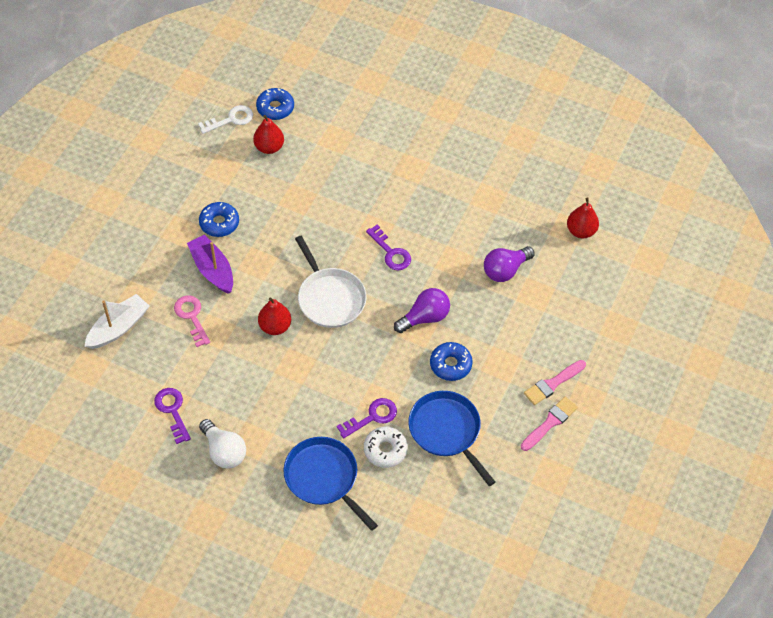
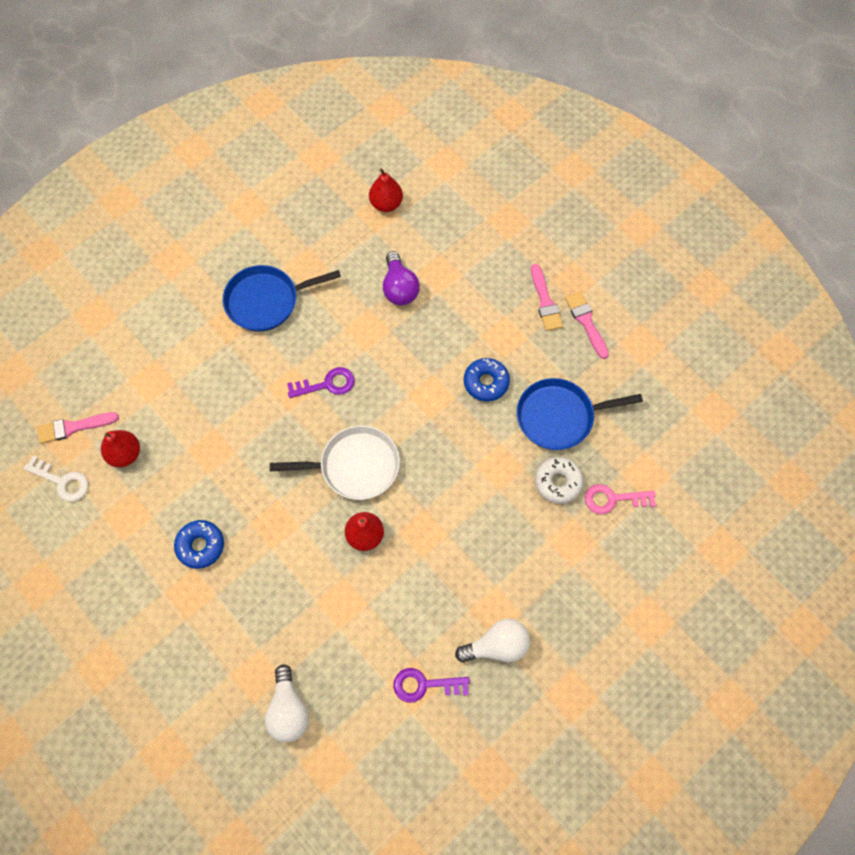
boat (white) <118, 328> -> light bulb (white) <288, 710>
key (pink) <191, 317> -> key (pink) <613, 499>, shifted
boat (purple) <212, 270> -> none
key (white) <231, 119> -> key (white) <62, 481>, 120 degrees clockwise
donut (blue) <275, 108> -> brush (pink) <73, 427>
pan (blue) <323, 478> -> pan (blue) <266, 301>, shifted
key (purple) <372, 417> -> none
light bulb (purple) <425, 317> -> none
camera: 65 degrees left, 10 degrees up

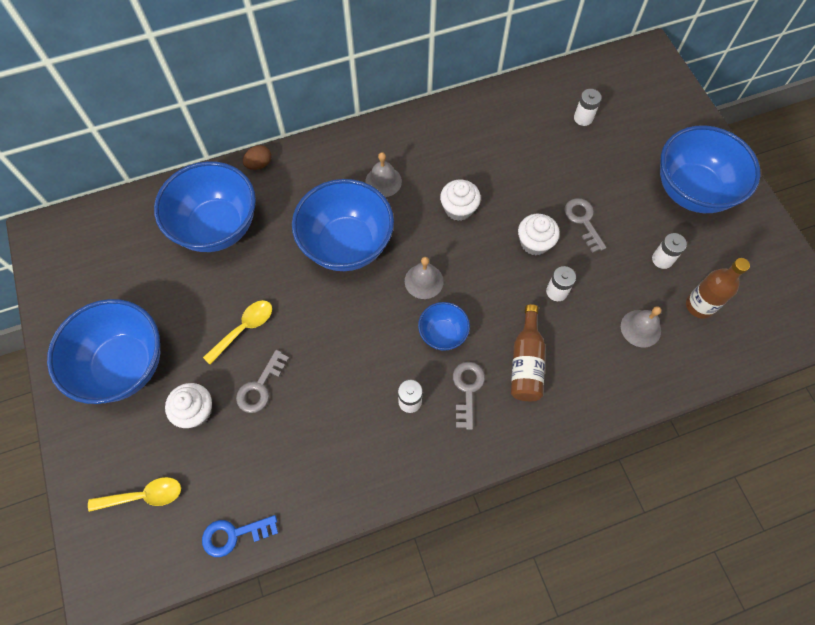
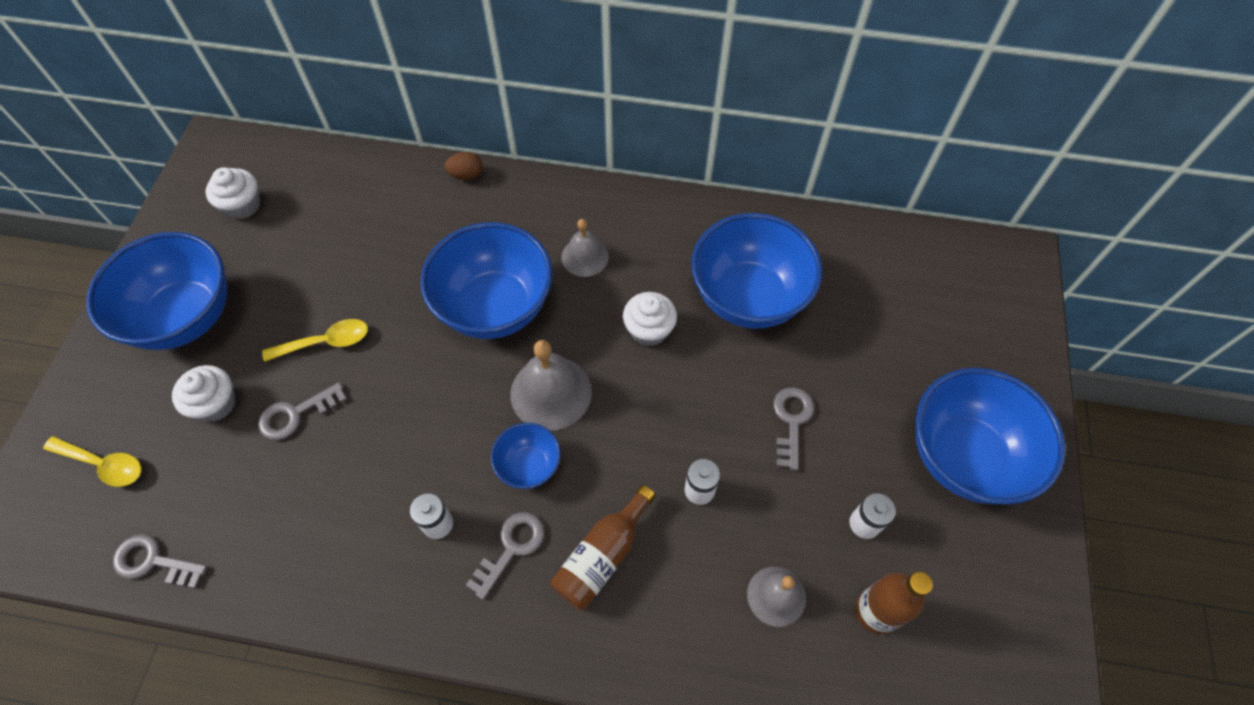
bowl (blue) <217, 227> -> bowl (blue) <748, 297>, shifted
key (blue) <234, 534> -> key (grey) <154, 561>
bell (grey) <424, 281> -> bell (grey) <551, 392>, x1.57
cupcake (white) <534, 242> -> cupcake (white) <243, 205>, shifted
battery (white) <583, 118> -> none
camera: 30 degrees right, 5 degrees down

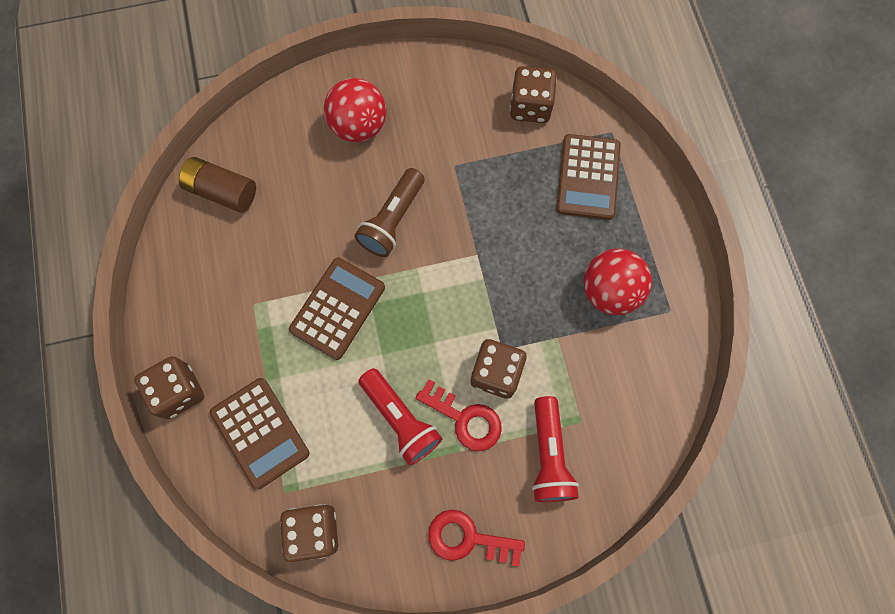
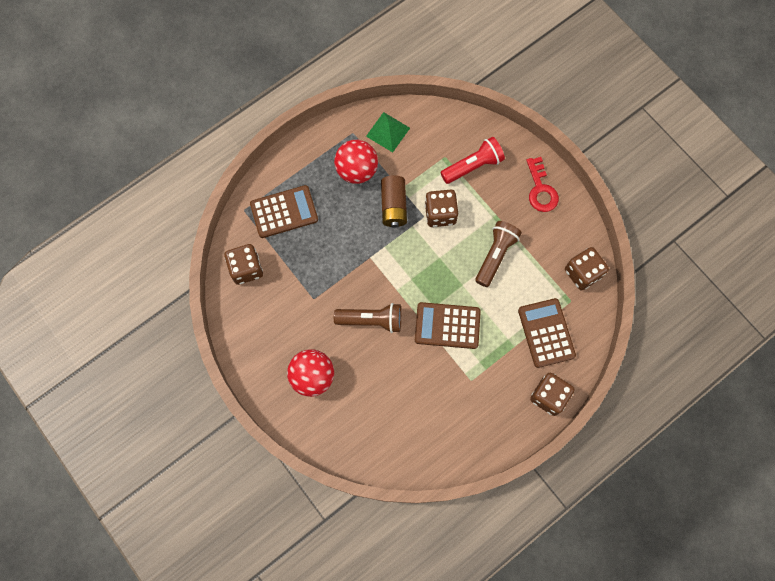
battery (brown) <222, 192> -> battery (brown) <393, 206>, shifted
calculator (brown) <260, 433> -> calculator (brown) <546, 333>, 45 degrees counterclockwise
flashlight (red) <400, 419> -> flashlight (brown) <495, 255>
key (red) <465, 419> -> none
none -> pyramid (green) <388, 132>
camera: 115 degrees left, 0 degrees up

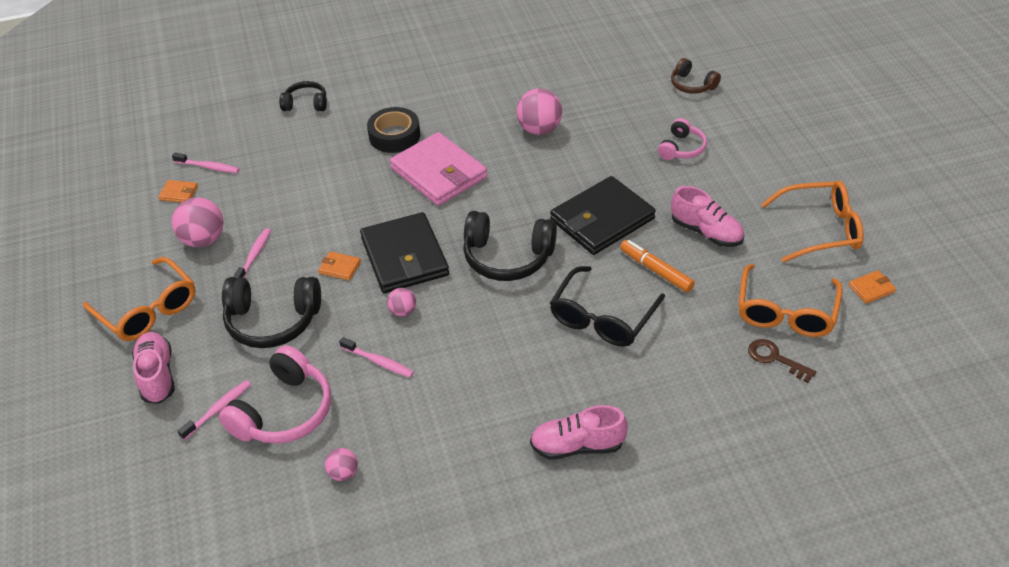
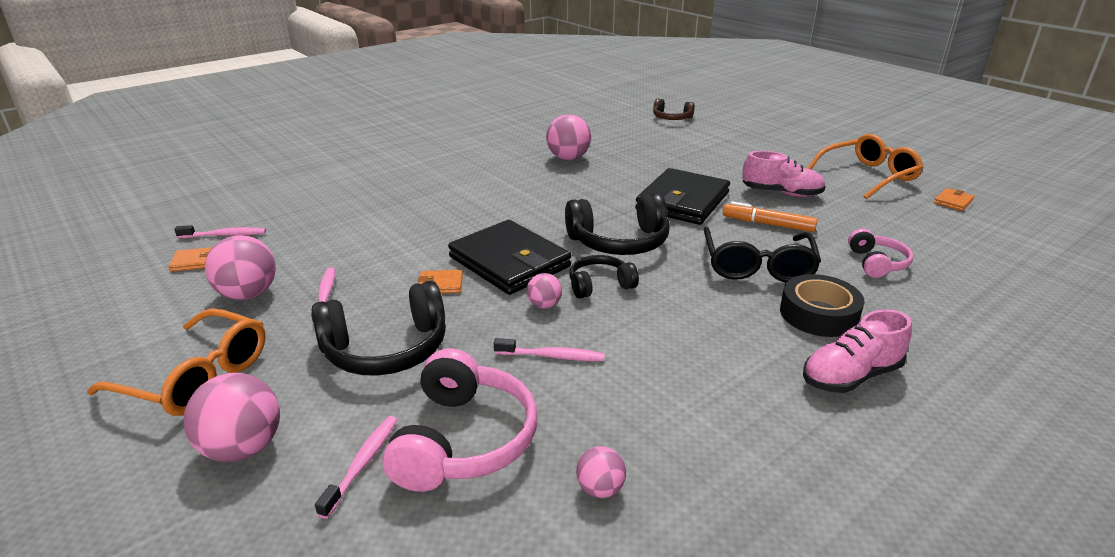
shoe (pink) <157, 376> -> ball (pink) <243, 448>
headphones (black) <306, 104> -> headphones (black) <600, 285>, shifted
tape (black) <394, 136> -> tape (black) <818, 314>, shifted
wallet (pink) <438, 173> -> none
headphones (pink) <682, 148> -> headphones (pink) <877, 263>, shifted
glasses (orange) <786, 312> -> none
key (brown) <775, 358> -> none
camera: 25 degrees left, 15 degrees down

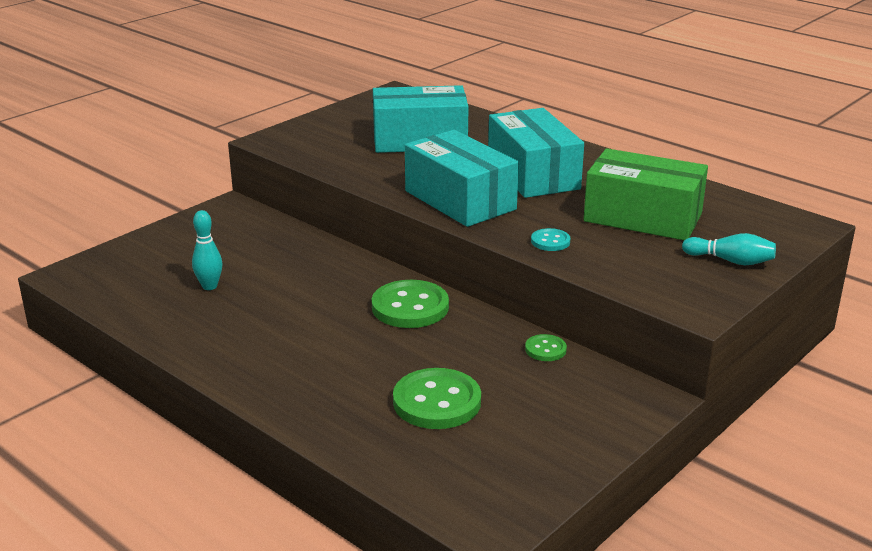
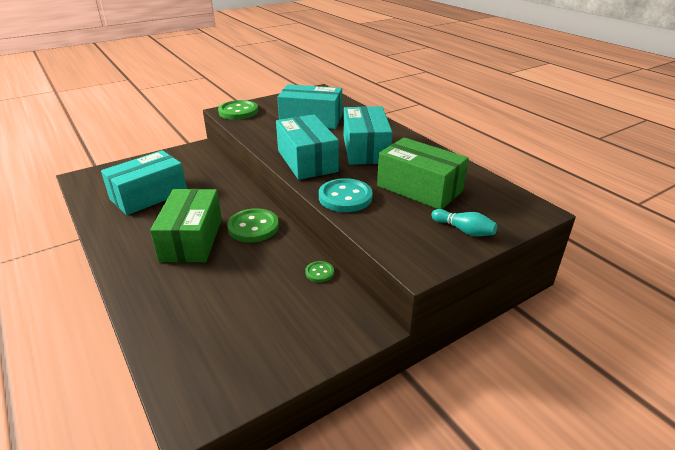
bowling pin (turquoise) <209, 286> -> box (turquoise) <149, 195>
button (green) <437, 402> -> button (green) <238, 112>, shifted
button (turquoise) <550, 241> -> button (turquoise) <345, 197>, x1.99
none -> box (green) <192, 239>
camera: 15 degrees right, 5 degrees up

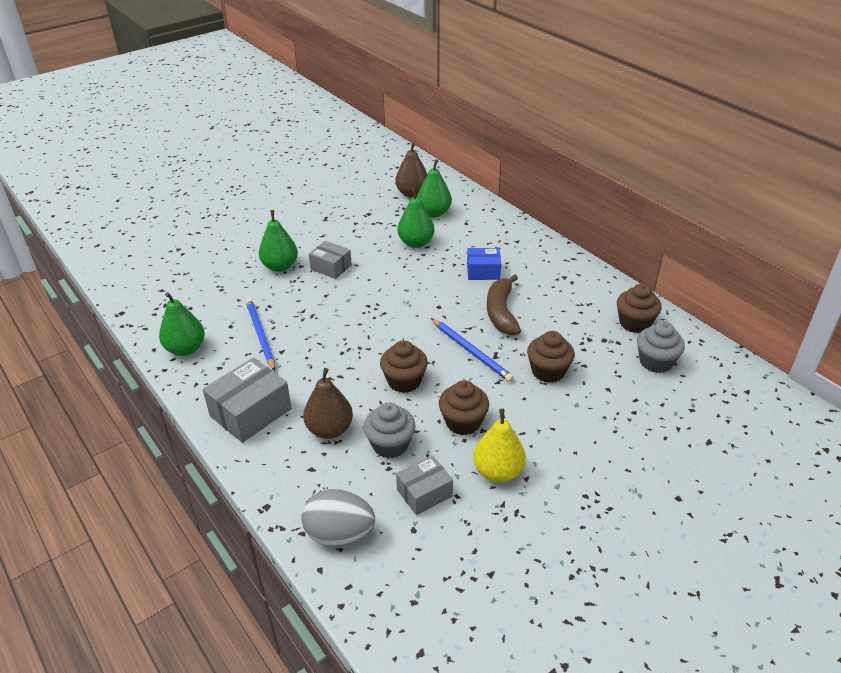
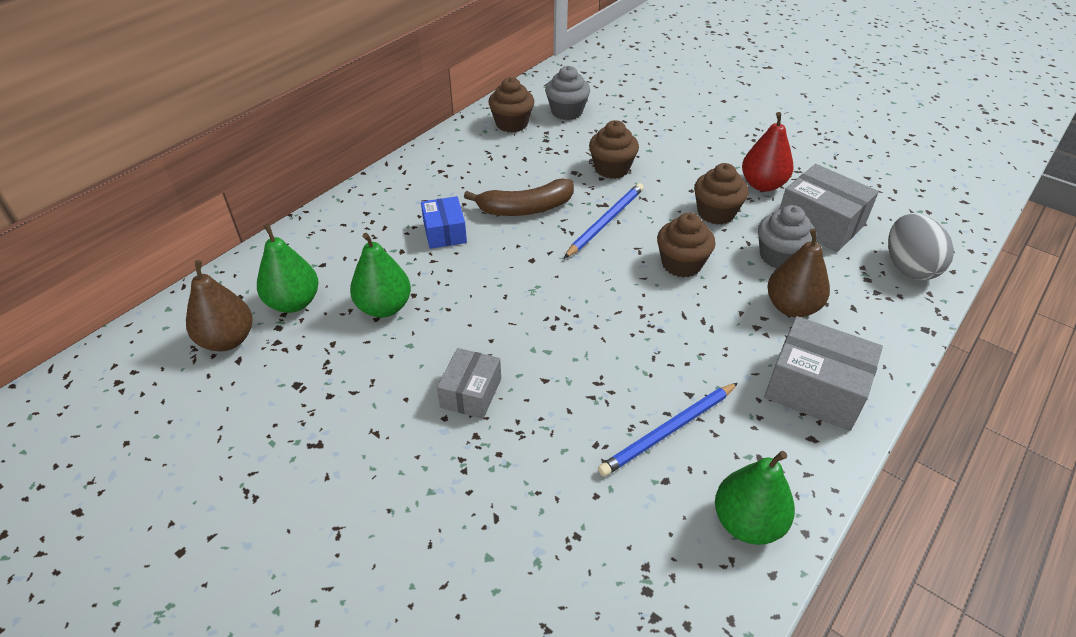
pear (green) <280, 266> -> none
box (grey) <424, 493> -> box (grey) <820, 223>, x1.60
pear (yellow) <498, 471> -> pear (red) <762, 185>
camera: 105 degrees left, 5 degrees up

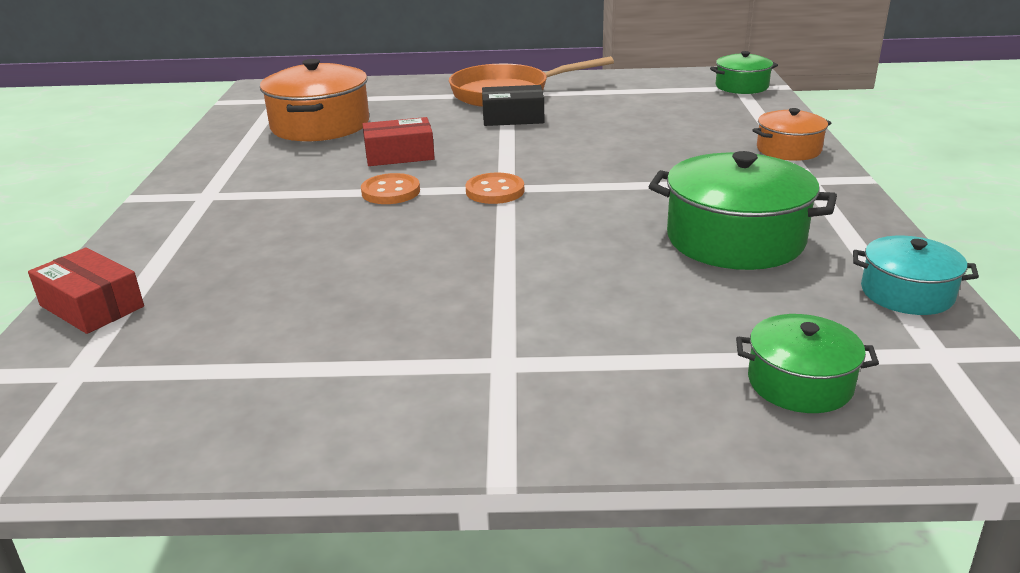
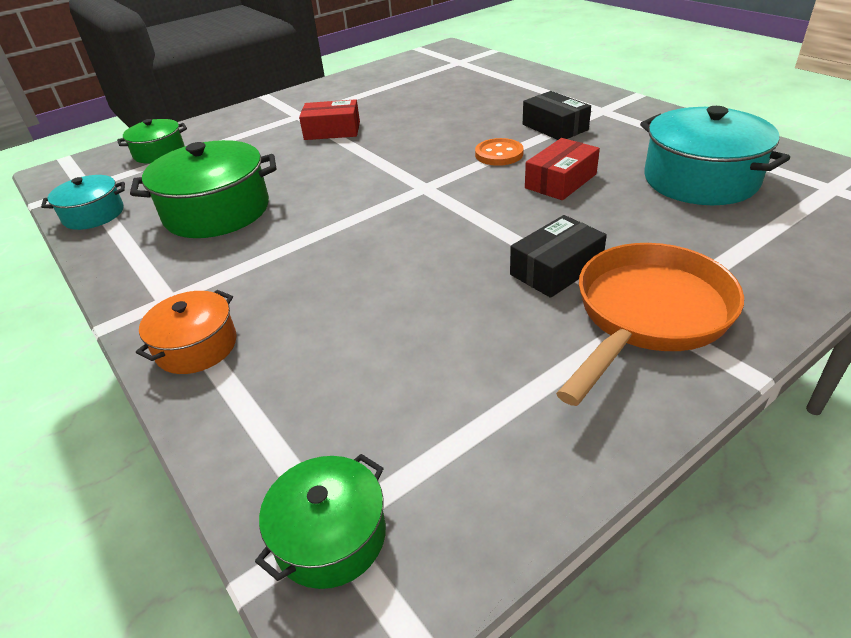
box (red) <92, 306> -> box (red) <332, 131>, shifted
pot (orange) <320, 125> -> pot (turquoise) <700, 179>
button (orange) <495, 191> -> none
none -> box (black) <555, 127>
camera: 145 degrees right, 10 degrees up

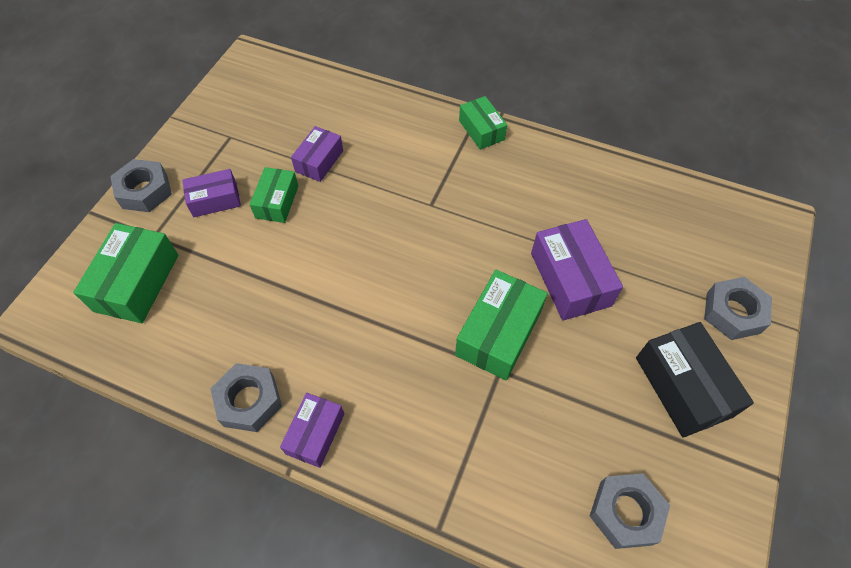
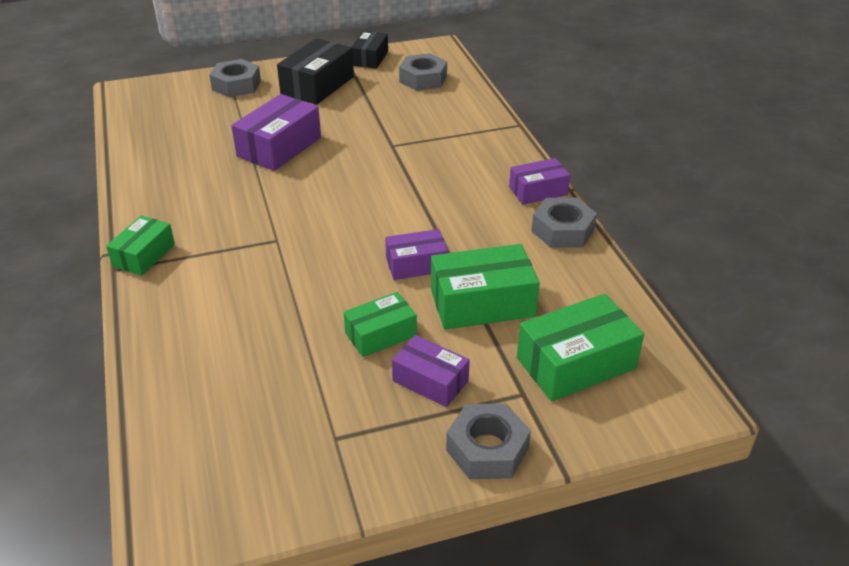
box (purple) <319, 161> -> box (purple) <416, 264>, shifted
box (green) <498, 333> -> box (green) <482, 303>, shifted
none -> box (black) <370, 58>
camera: 130 degrees left, 20 degrees down

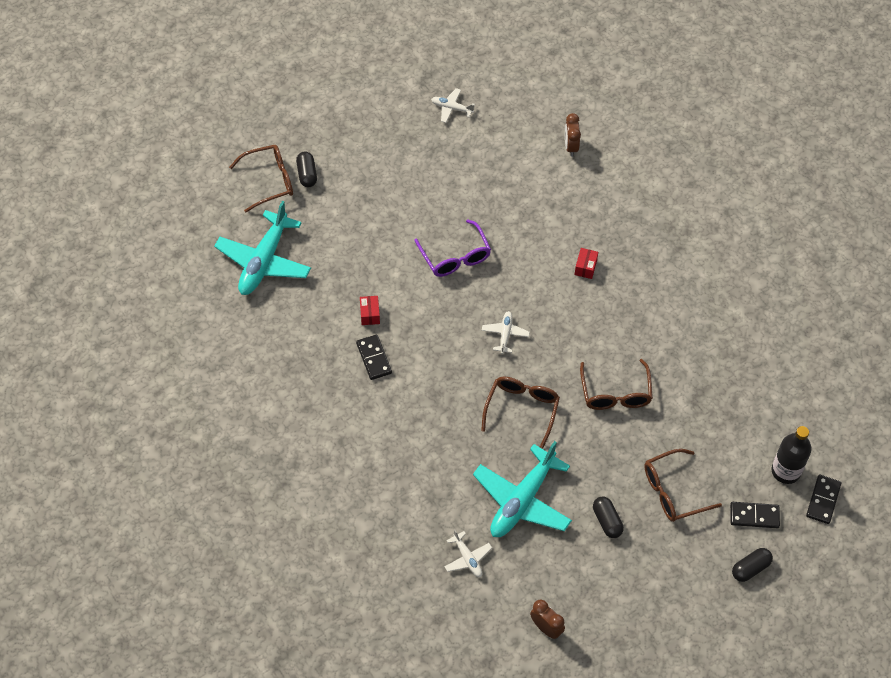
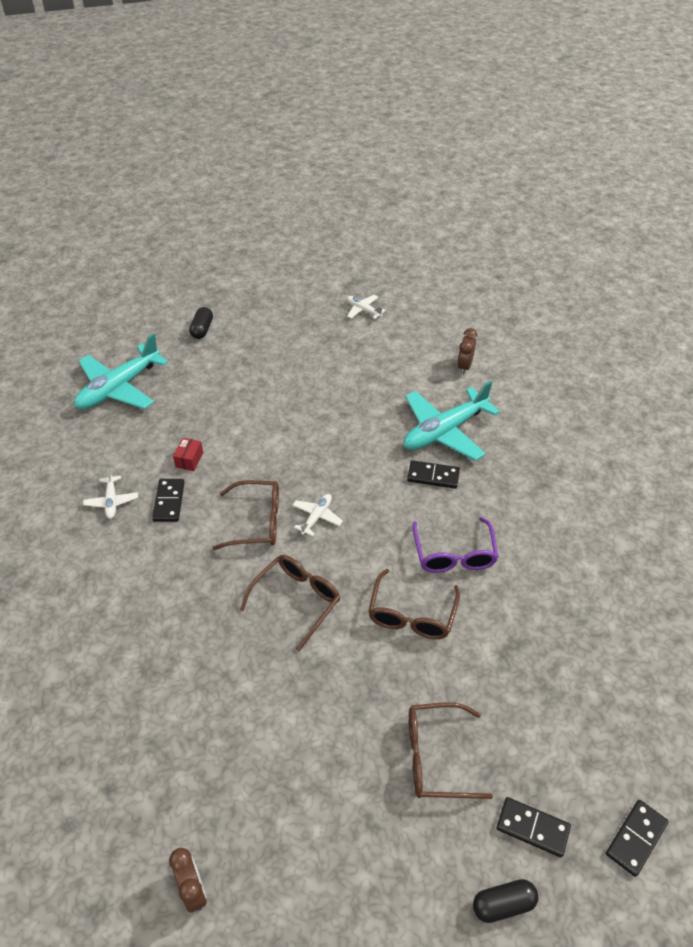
glasses (brown) <269, 181> -> glasses (brown) <256, 522>, shifted
glasses (purple) <455, 256> -> glasses (purple) <454, 554>, shifted
plane (white) <467, 558> -> plane (white) <111, 501>, shifted
plane (turquoise) <522, 501> -> plane (turquoise) <444, 431>, shifted
box (red) <585, 267> -> domino (black) <433, 476>
capsule (black) <607, 521> -> none
bottle (black) <786, 471> -> none
camera: 20 degrees right, 10 degrees down

